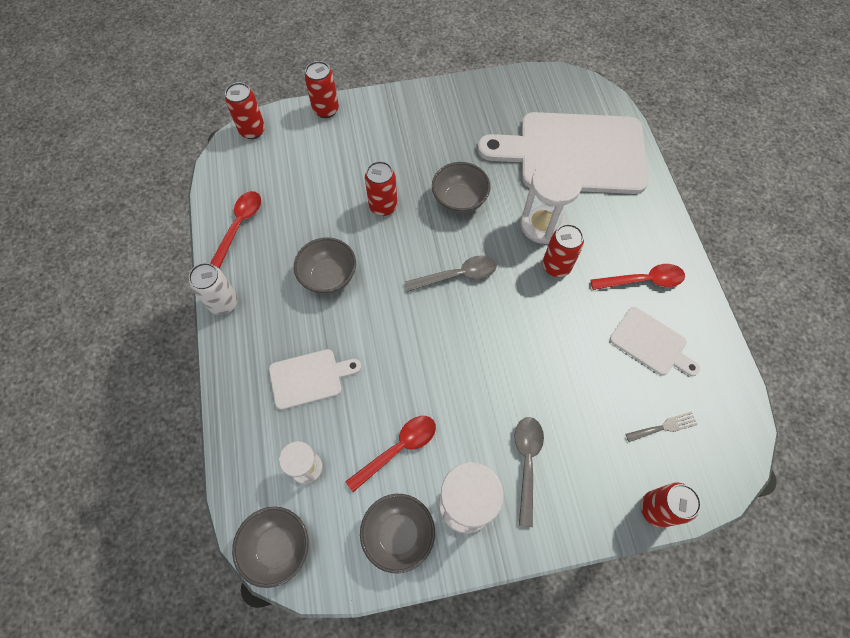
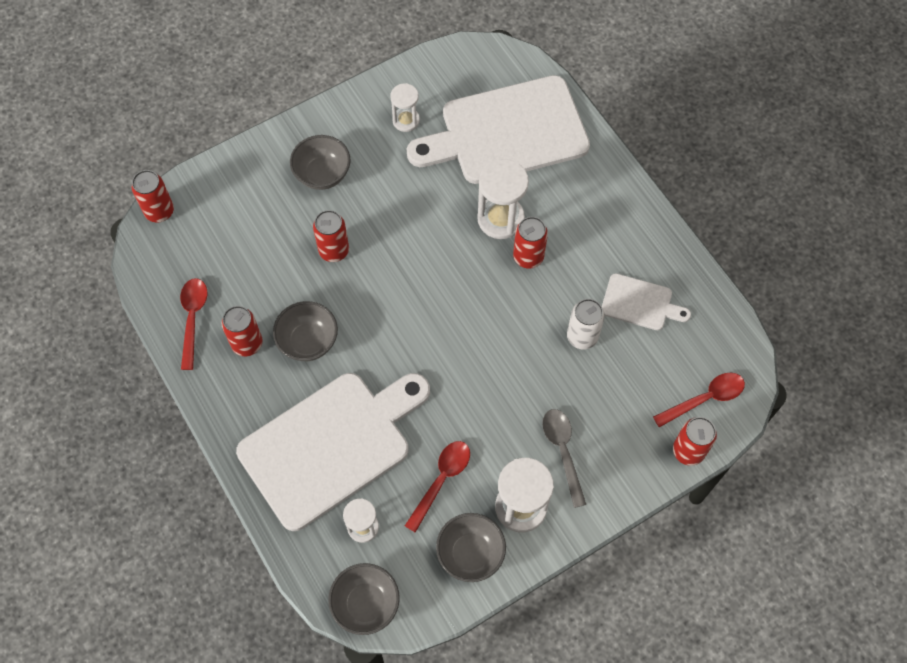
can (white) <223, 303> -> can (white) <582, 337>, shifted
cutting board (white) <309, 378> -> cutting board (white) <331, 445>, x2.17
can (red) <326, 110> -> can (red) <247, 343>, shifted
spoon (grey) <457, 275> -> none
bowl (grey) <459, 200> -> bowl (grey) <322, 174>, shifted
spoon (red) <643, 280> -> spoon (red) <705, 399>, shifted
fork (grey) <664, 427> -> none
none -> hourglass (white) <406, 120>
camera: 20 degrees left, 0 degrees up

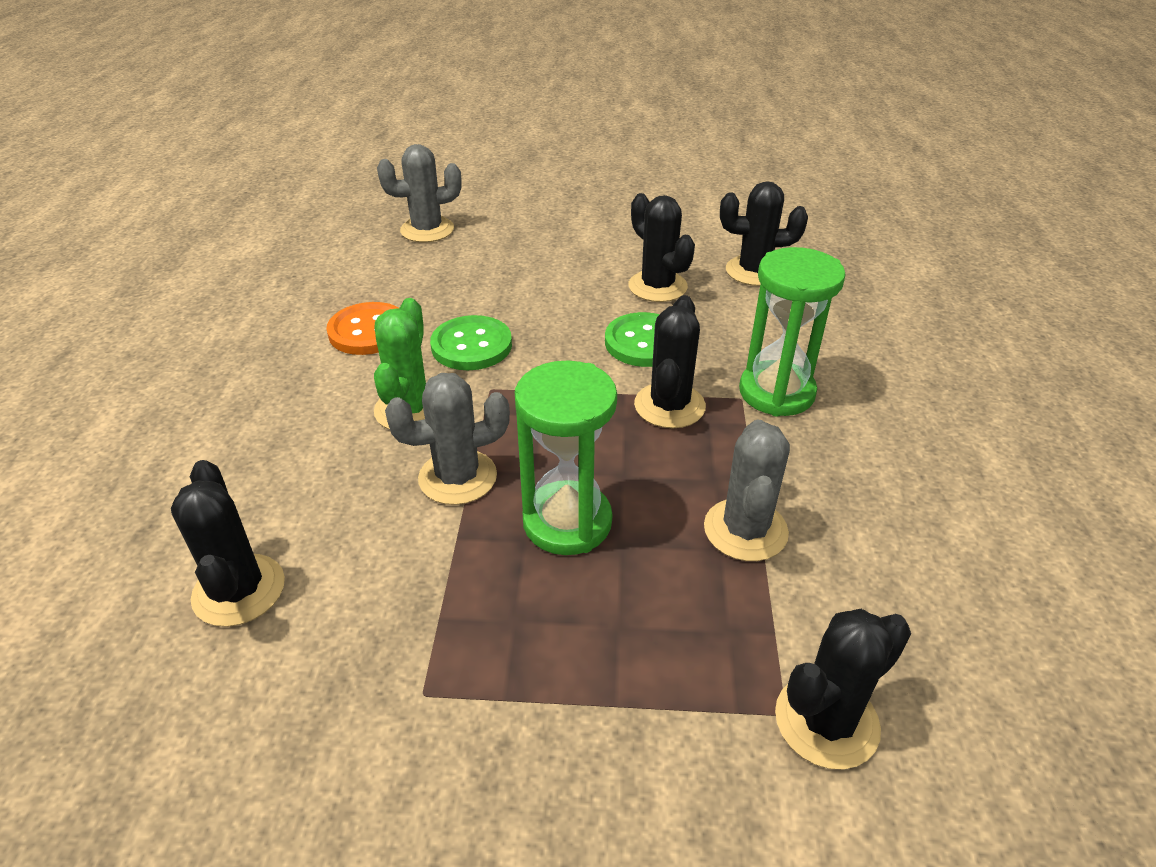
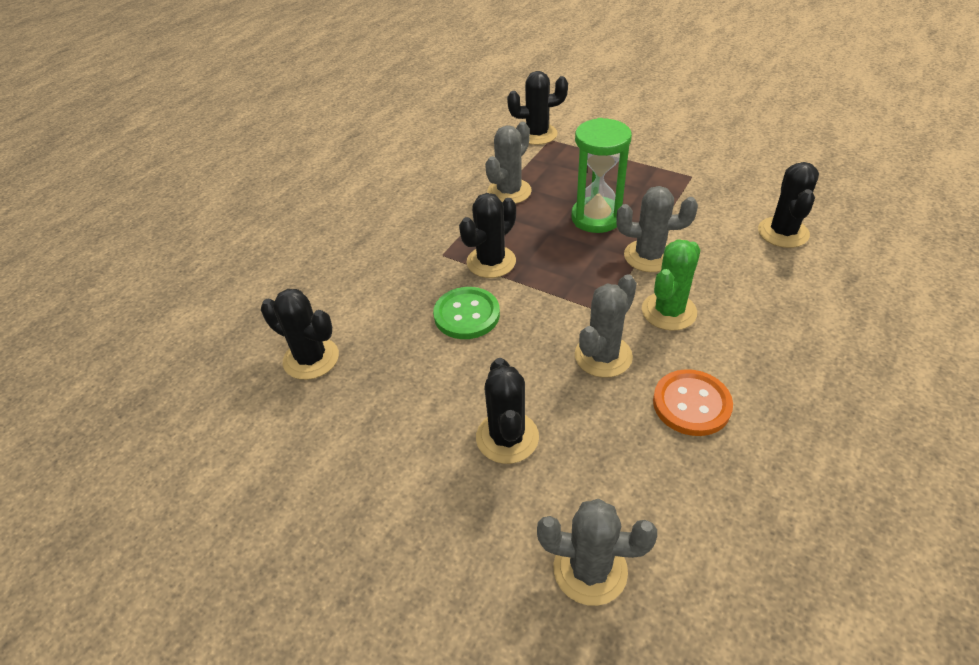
button (green) <471, 345> -> cactus (grey) <603, 356>
cactus (black) <657, 286> -> cactus (black) <507, 437>, shifted
hourglass (green) <776, 392> -> none
camera: 150 degrees left, 5 degrees up

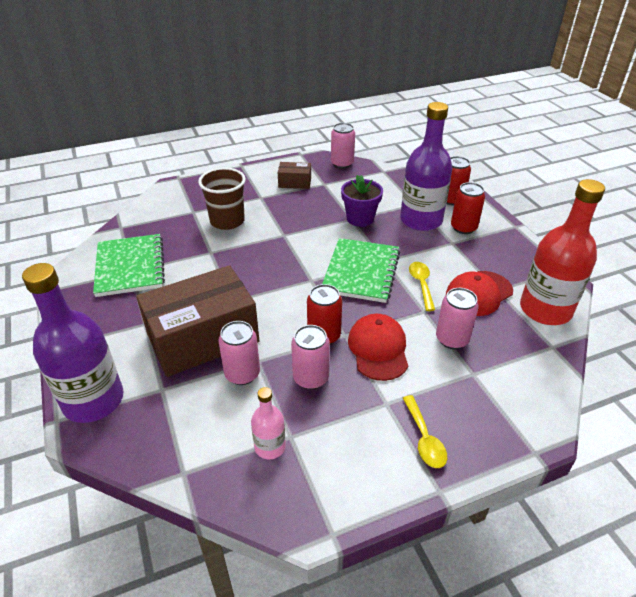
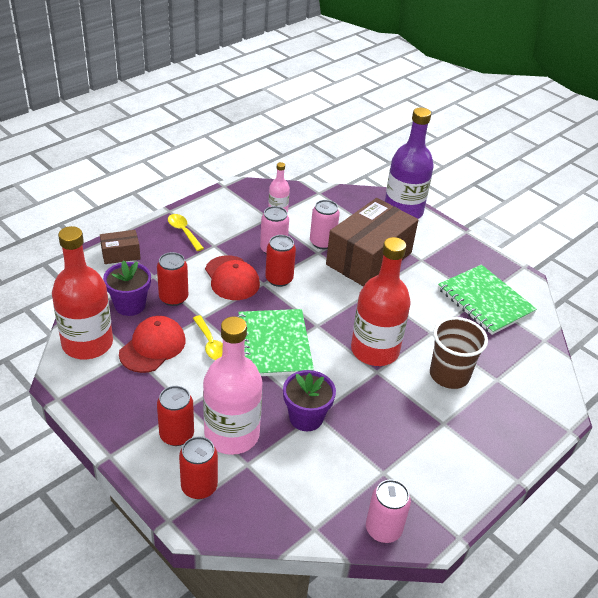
box (brown) <294, 183> -> box (brown) <121, 254>, shifted
bottle (purple) <421, 220> -> bottle (pink) <232, 434>
can (pink) <452, 339> -> can (red) <173, 298>
none -> flower pot (purple) <130, 305>
none -> bottle (red) <374, 350>
camera: 155 degrees right, 0 degrees up

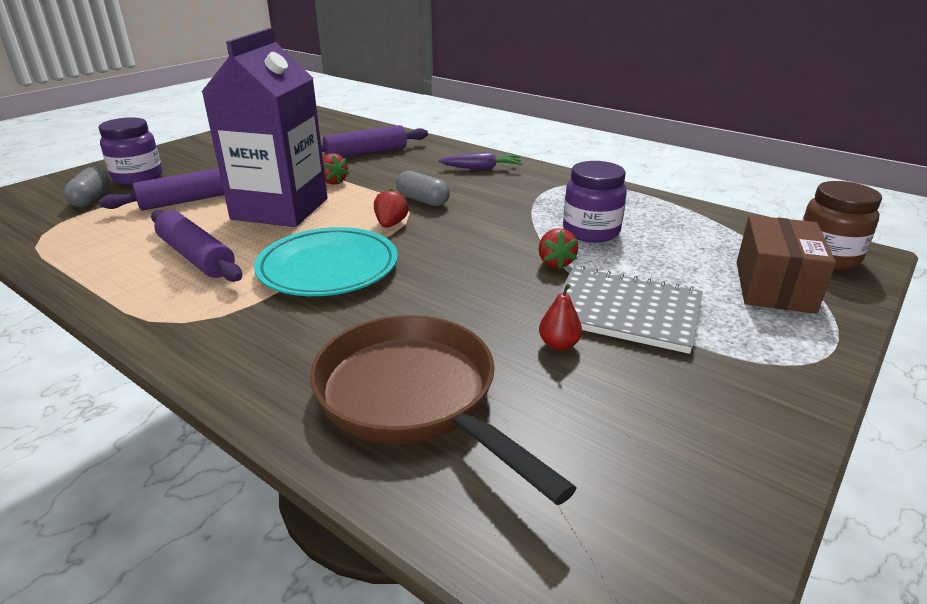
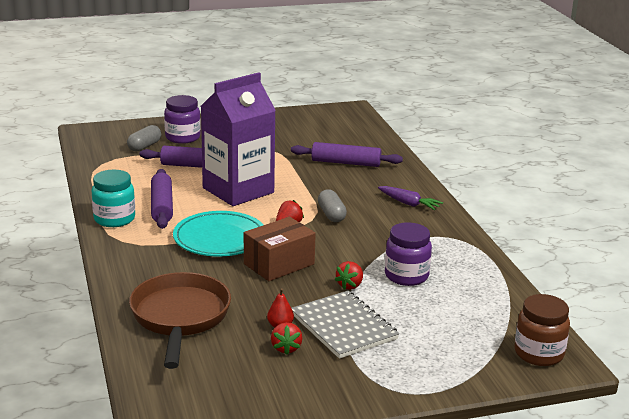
strawberry (red) <332, 182> -> strawberry (red) <286, 348>, shifted
box (brown) <774, 286> -> box (brown) <279, 264>, shifted
none -> jar (turquoise) <114, 219>
camera: 35 degrees right, 5 degrees down

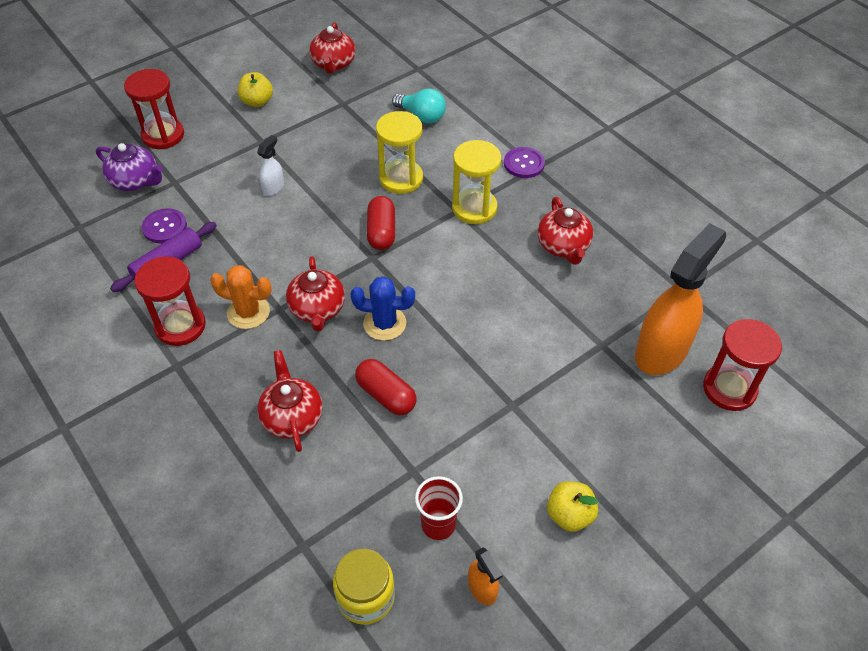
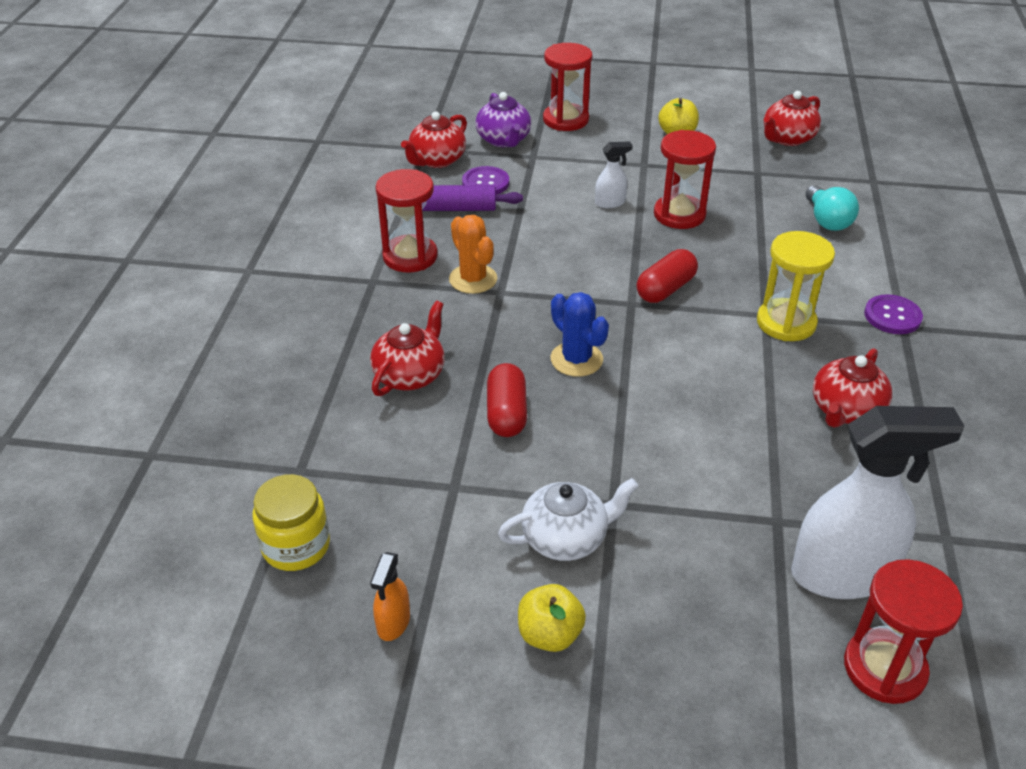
teapot (red) <317, 309> -> teapot (red) <437, 160>, shifted
hourglass (yellow) <401, 178> -> none
cup (red) <438, 524> -> none
spray bottle (orange) <662, 351> -> spray bottle (white) <843, 574>
none -> teapot (white) <566, 538>
none -> hourglass (red) <679, 214>
camera: 45 degrees right, 10 degrees down

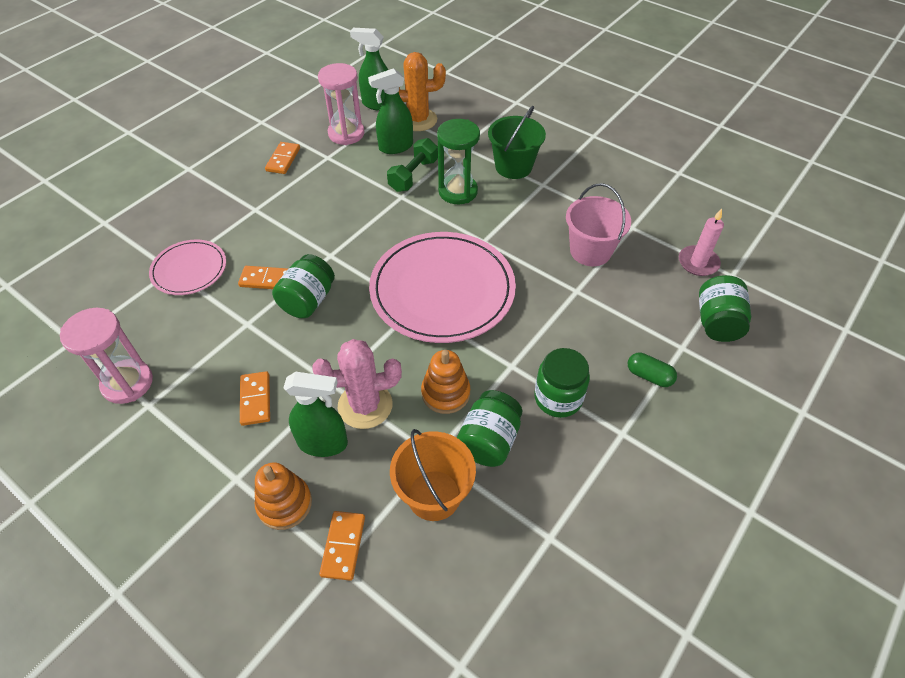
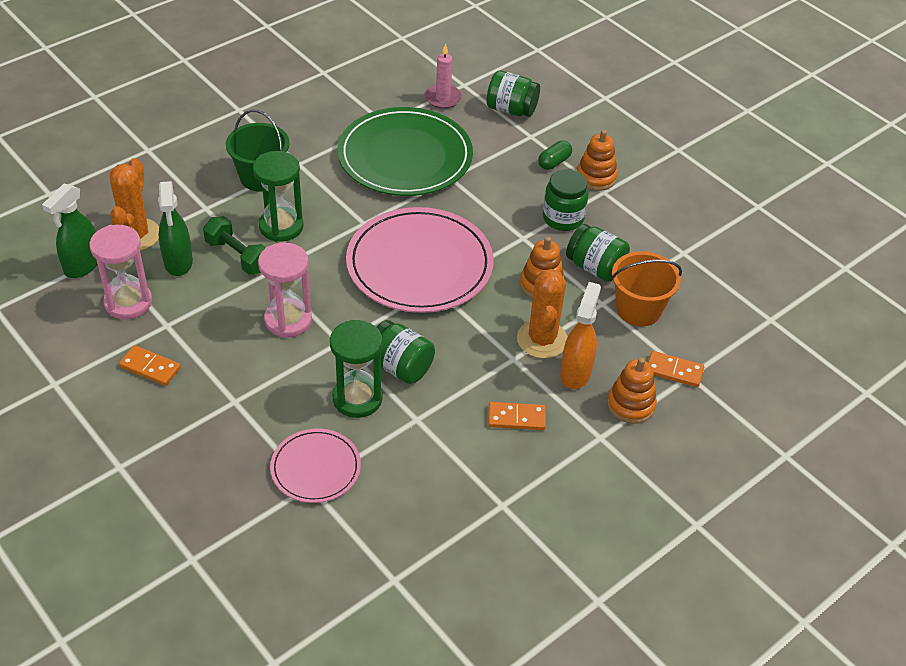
hourglass (pink) <127, 383> -> hourglass (pink) <288, 320>, shifted
domino (orange) <266, 279> -> hourglass (green) <357, 398>
spray bottle (green) <323, 443> -> spray bottle (orange) <575, 373>
cactus (pink) <365, 405> -> cactus (orange) <542, 339>
bucket (pink) <590, 251> -> plate (green) <405, 156>
none -> stacking toy (orange) <596, 177>
camera: 80 degrees left, 5 degrees down

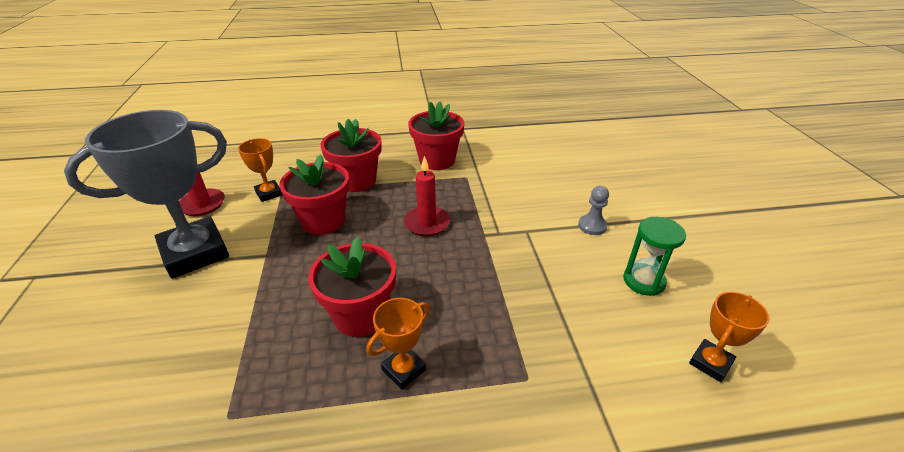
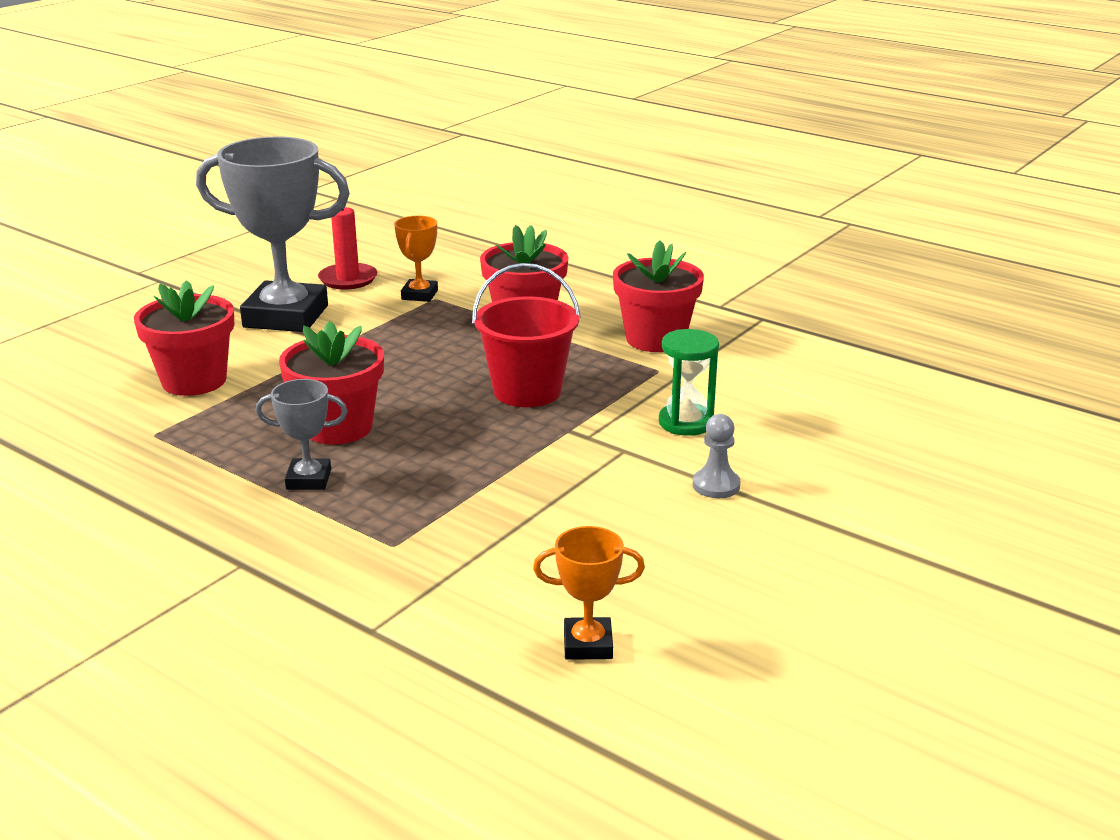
flower pot (red) <323, 221> -> flower pot (red) <194, 381>, shifted
trophy (orange) <403, 369> -> trophy (grey) <308, 479>
candle (red) <427, 223> -> bucket (red) <527, 391>
hourglass (green) <644, 281> -> hourglass (green) <686, 422>, shifted
camera: 45 degrees right, 10 degrees down

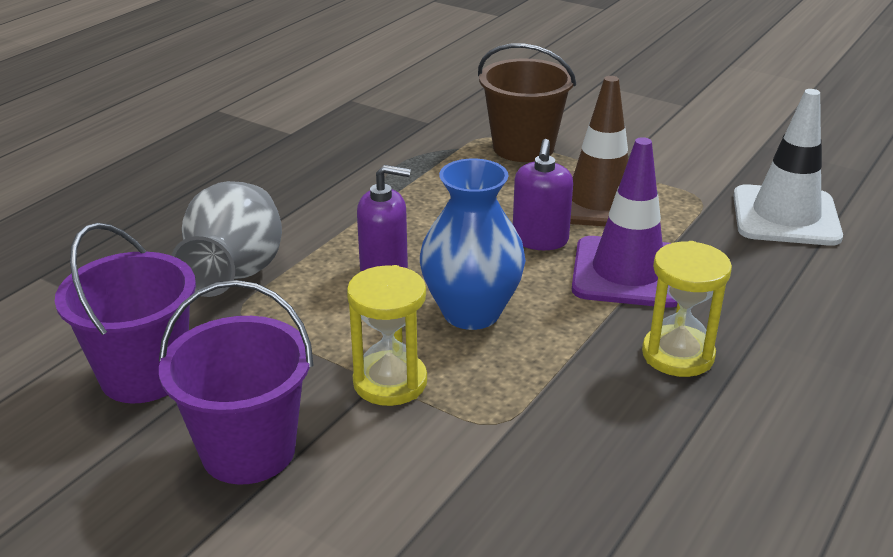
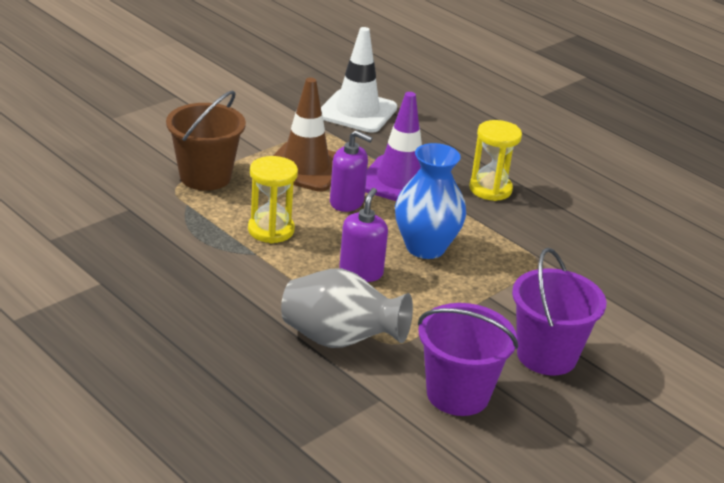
hourglass (yellow) <390, 382> -> hourglass (yellow) <271, 230>, shifted
camera: 80 degrees left, 0 degrees up

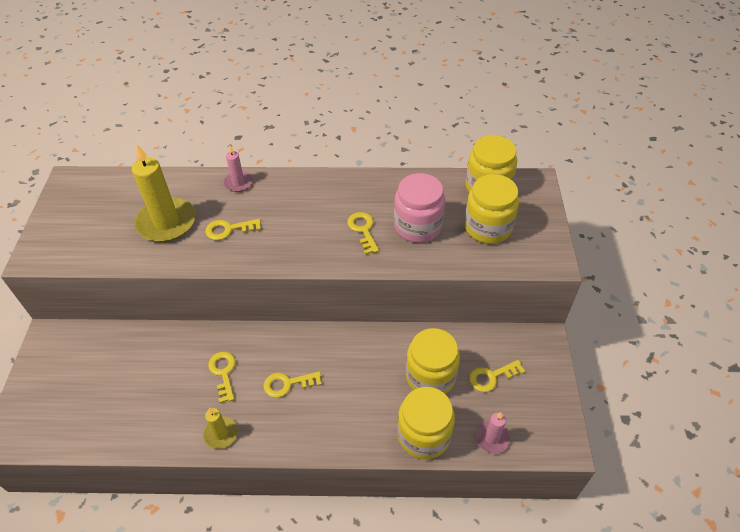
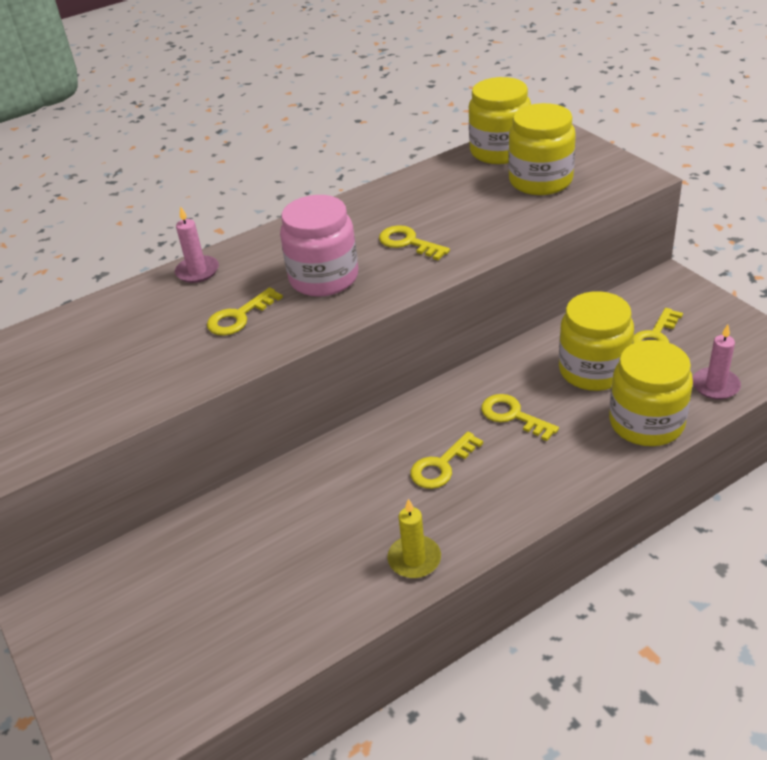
candle (yellow) <166, 222> -> none
key (yellow) <223, 372> -> key (yellow) <512, 415>, shifted
jar (pink) <417, 226> -> jar (pink) <324, 278>, shifted
camera: 30 degrees left, 10 degrees down

